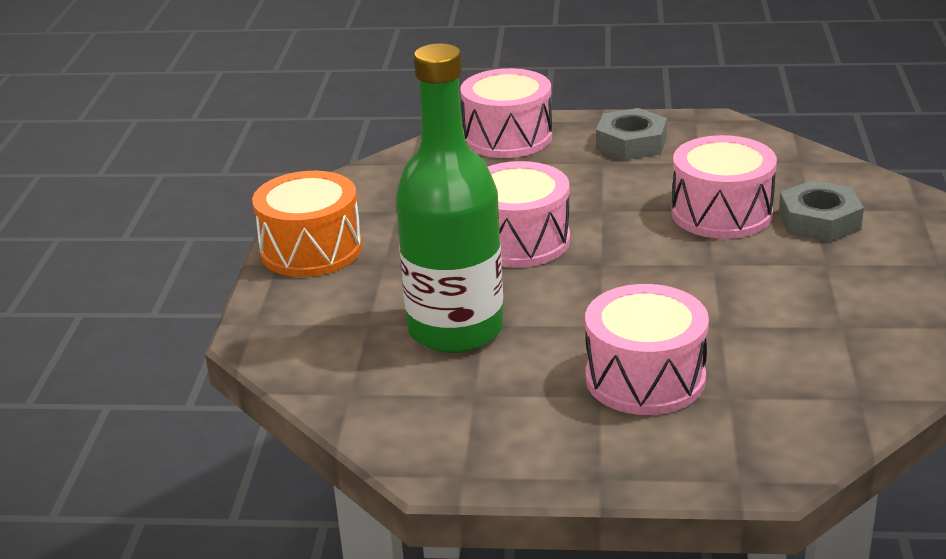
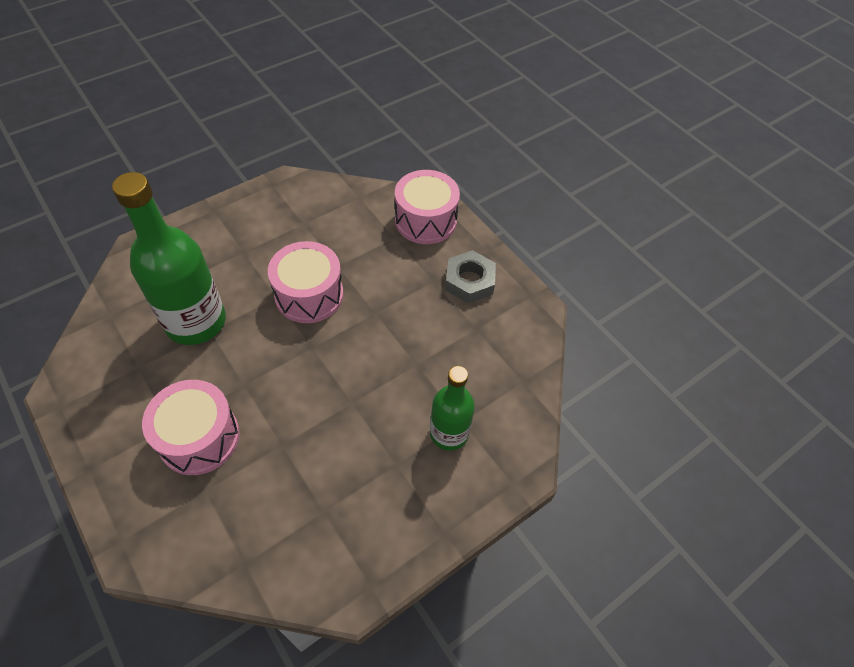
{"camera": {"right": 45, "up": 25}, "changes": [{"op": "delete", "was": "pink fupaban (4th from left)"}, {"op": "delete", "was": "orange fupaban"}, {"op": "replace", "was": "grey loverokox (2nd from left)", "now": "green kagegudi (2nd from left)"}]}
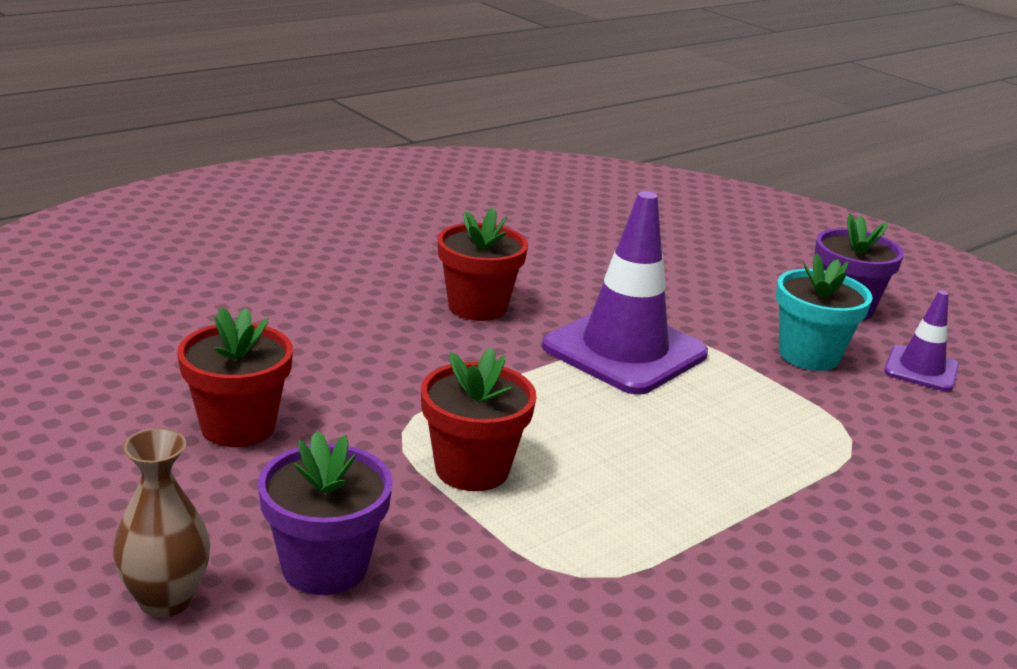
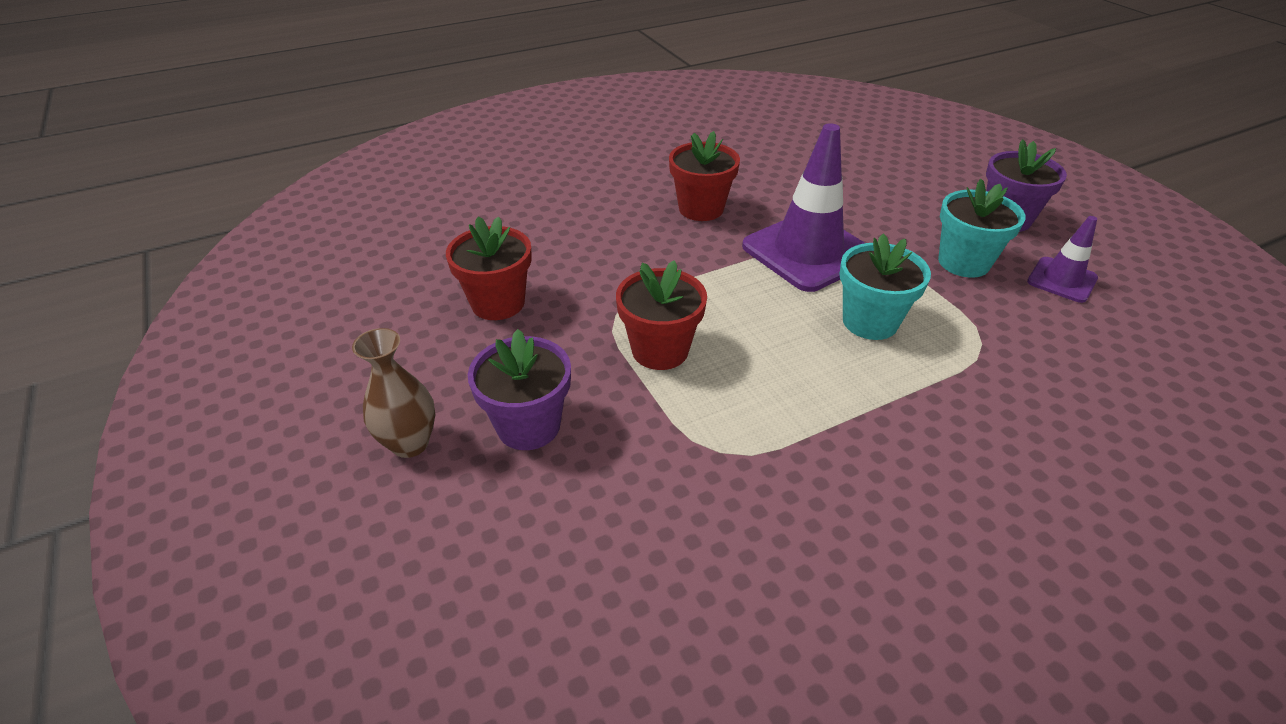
{"camera": {"right": 15, "up": 15}, "changes": [{"op": "insert", "now": "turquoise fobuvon (1st from left)"}]}
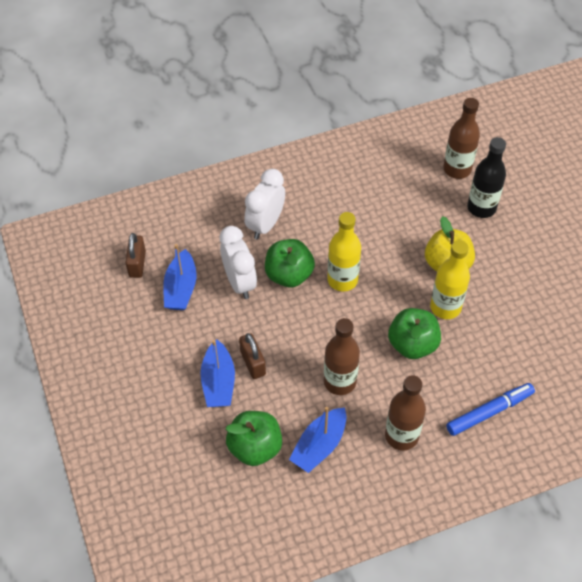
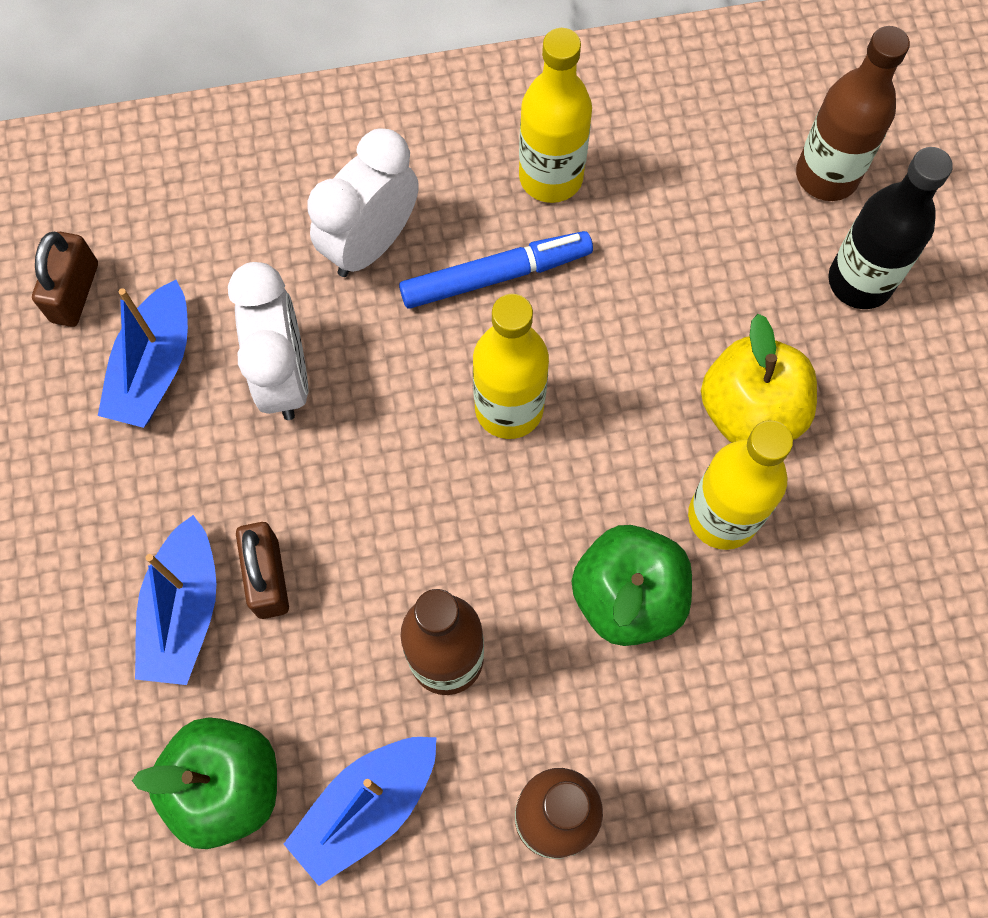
{"camera": {"right": 10, "up": 15}, "changes": [{"op": "delete", "was": "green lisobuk (2nd from left)"}, {"op": "move", "was": "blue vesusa"}, {"op": "insert", "now": "yellow kagegudi (2nd from left)"}]}
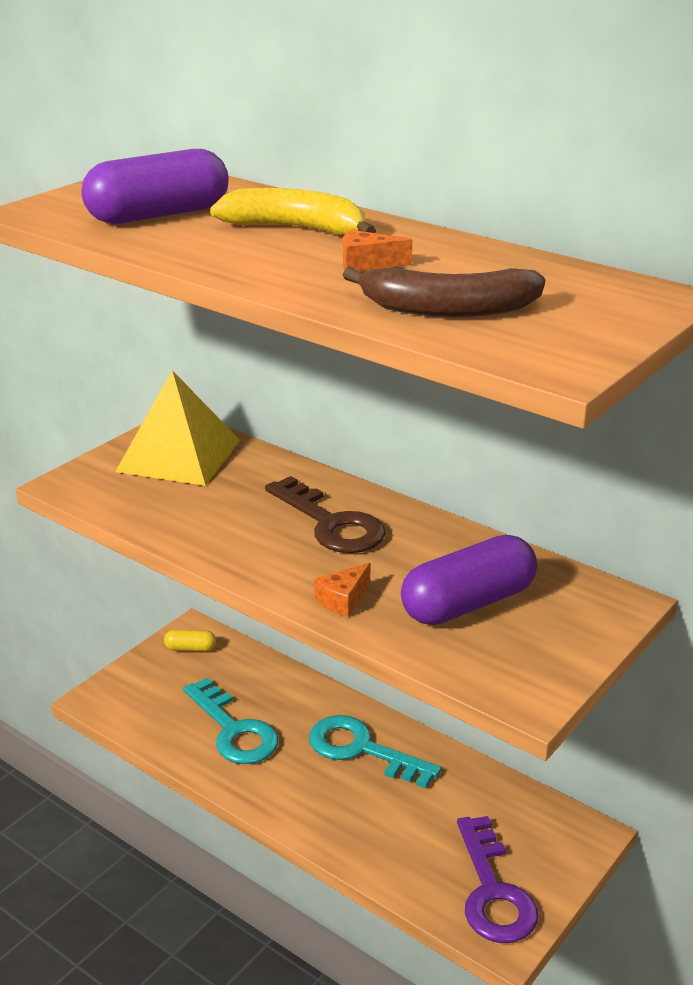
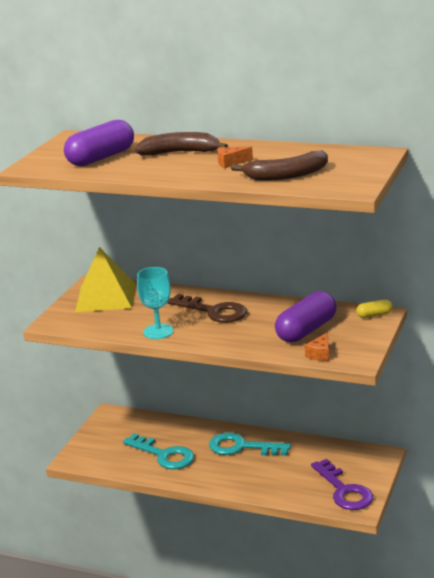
{"camera": {"right": -15, "up": -5}, "changes": [{"op": "recolor", "was": "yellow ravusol", "now": "brown ravusol (1st from left)"}, {"op": "move", "was": "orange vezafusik (1st from left in the first image)", "now": "orange vezafusik (2nd from left)"}, {"op": "move", "was": "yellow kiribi"}, {"op": "insert", "now": "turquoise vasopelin"}]}
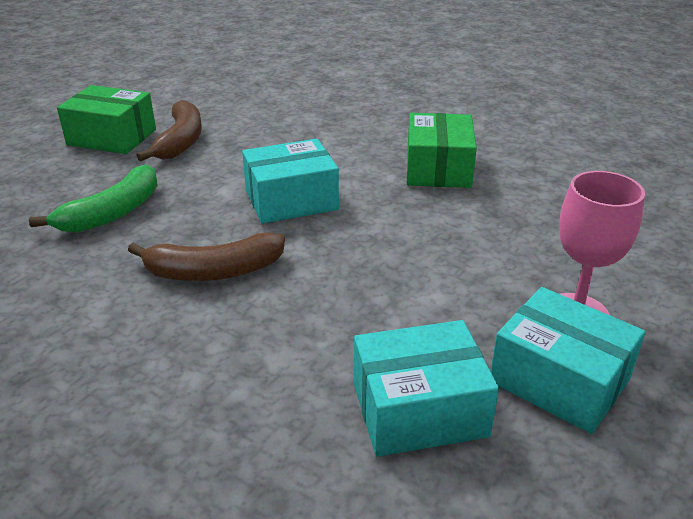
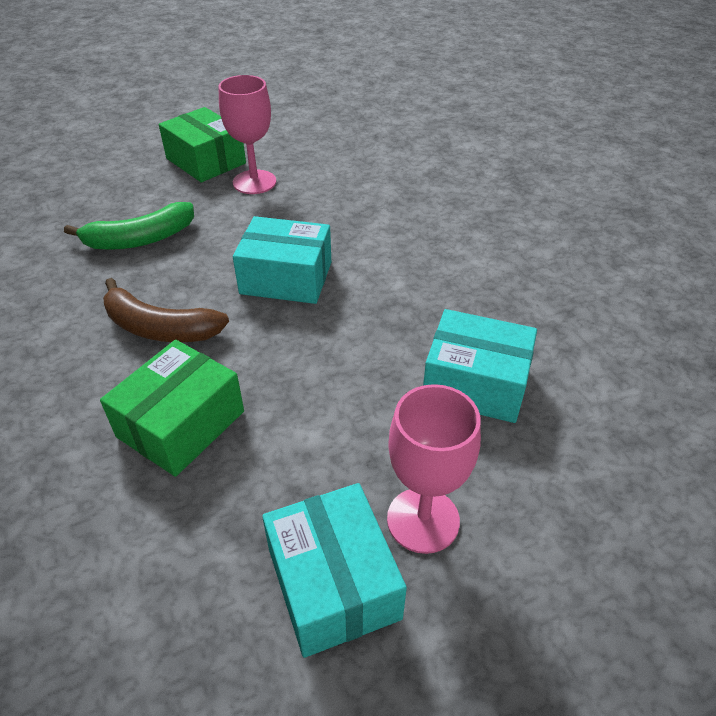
{"camera": {"right": 30, "up": 10}, "changes": [{"op": "replace", "was": "brown ravusol (1st from left)", "now": "pink vasopelin (1st from left)"}, {"op": "move", "was": "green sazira (2nd from left in the first image)", "now": "green sazira (1st from left)"}, {"op": "move", "was": "turquoise sazira (2nd from left in the first image)", "now": "turquoise sazira (3rd from left)"}]}
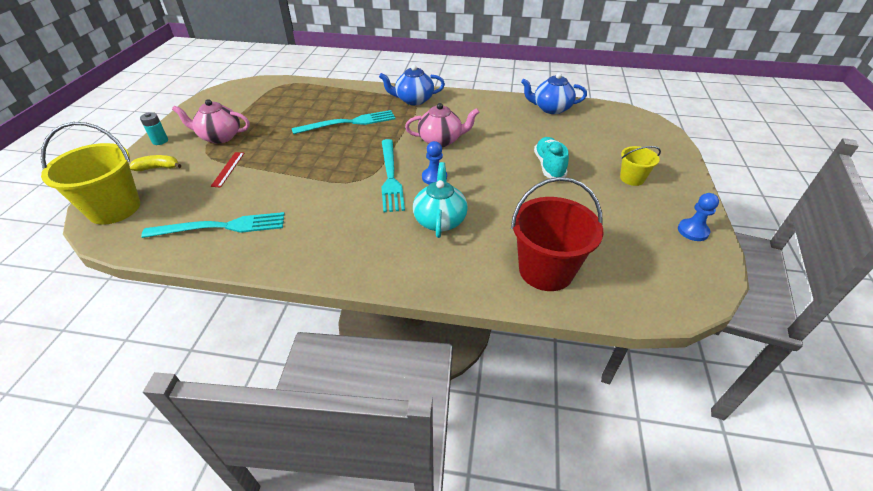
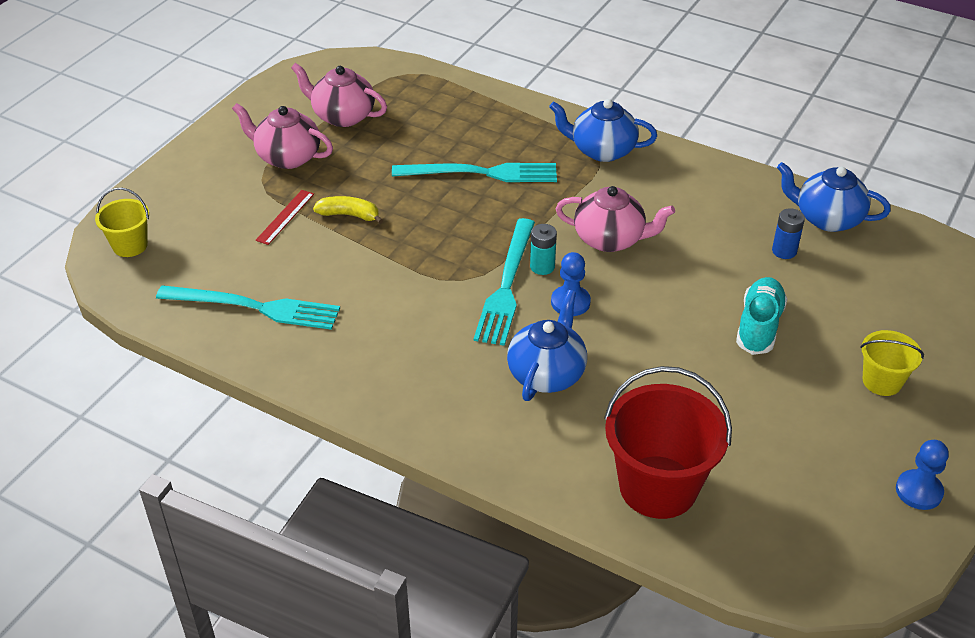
{"camera": {"right": 20, "up": 0}, "changes": [{"op": "move", "was": "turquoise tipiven"}, {"op": "resize", "was": "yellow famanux (1st from left)", "ratio": 0.53}, {"op": "move", "was": "yellow ravusol"}, {"op": "recolor", "was": "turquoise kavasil", "now": "blue kavasil (1st from left)"}, {"op": "insert", "now": "pink kavasil (2nd from left)"}, {"op": "insert", "now": "blue tipiven"}]}
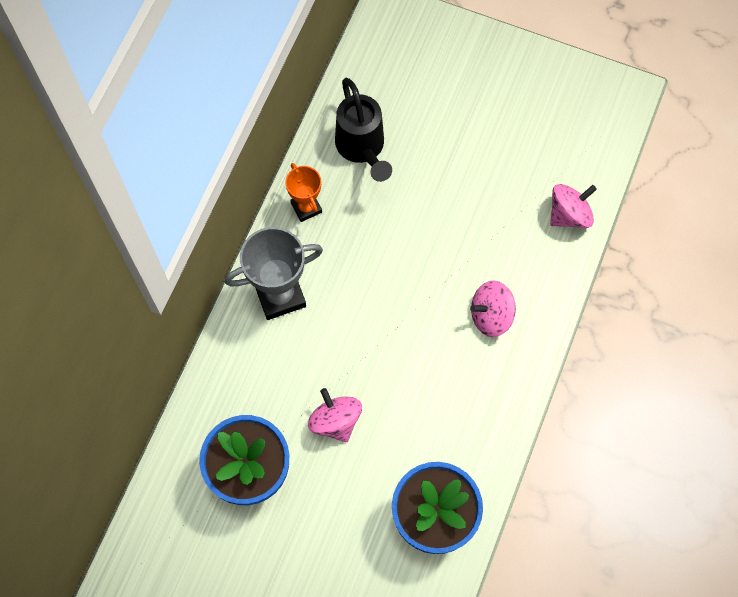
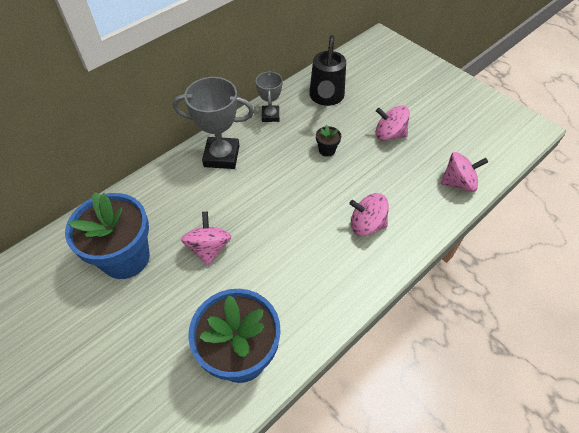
{"camera": {"right": 25, "up": -15}, "changes": [{"op": "recolor", "was": "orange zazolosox", "now": "grey zazolosox (2nd from left)"}, {"op": "insert", "now": "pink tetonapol (3rd from left)"}, {"op": "insert", "now": "black fobuvon"}]}
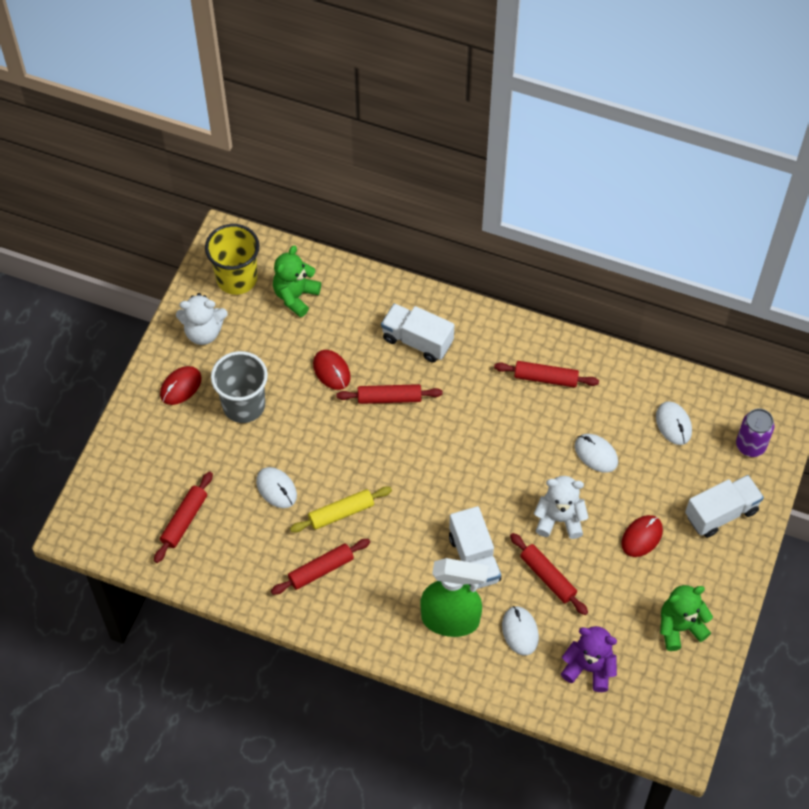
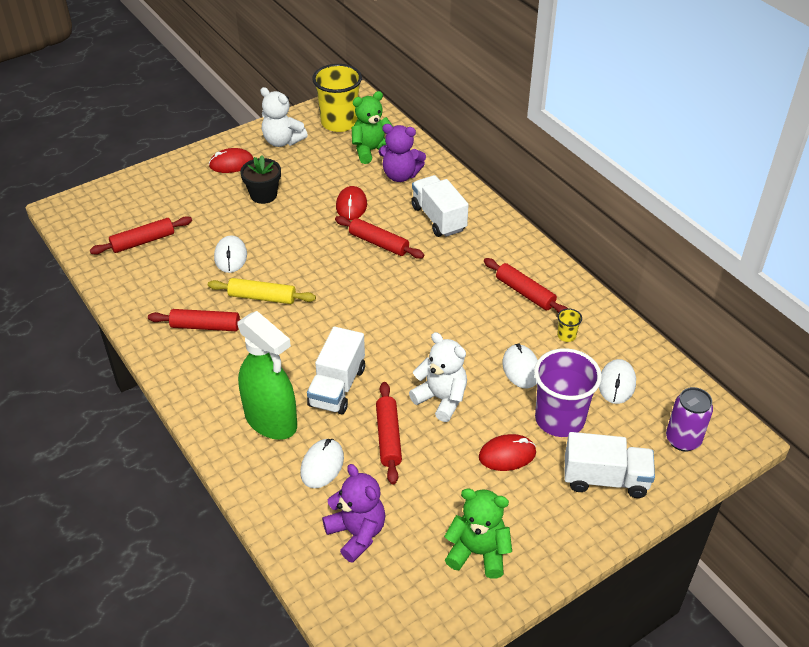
{"camera": {"right": 35, "up": -15}, "changes": [{"op": "replace", "was": "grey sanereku", "now": "black fobuvon"}, {"op": "insert", "now": "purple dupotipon (2nd from left)"}, {"op": "insert", "now": "yellow sanereku (2nd from left)"}, {"op": "insert", "now": "purple sanereku"}]}
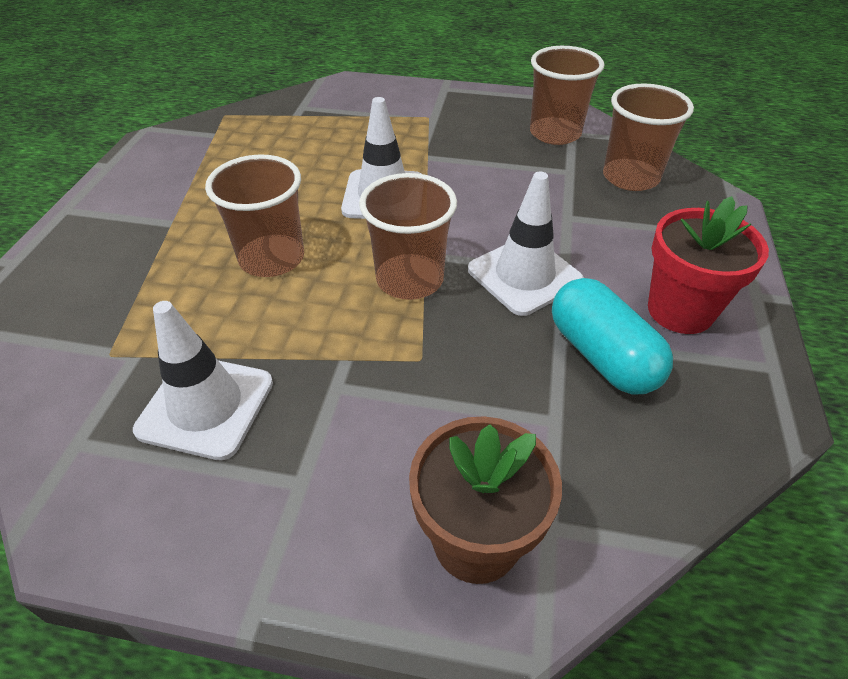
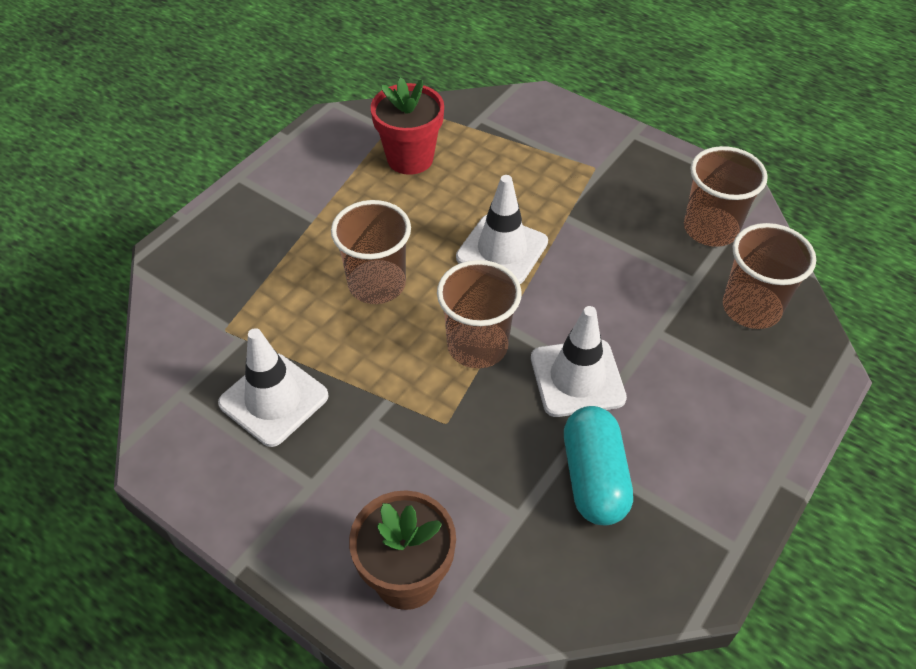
{"camera": {"right": 25, "up": 5}, "changes": [{"op": "move", "was": "red fobuvon"}]}
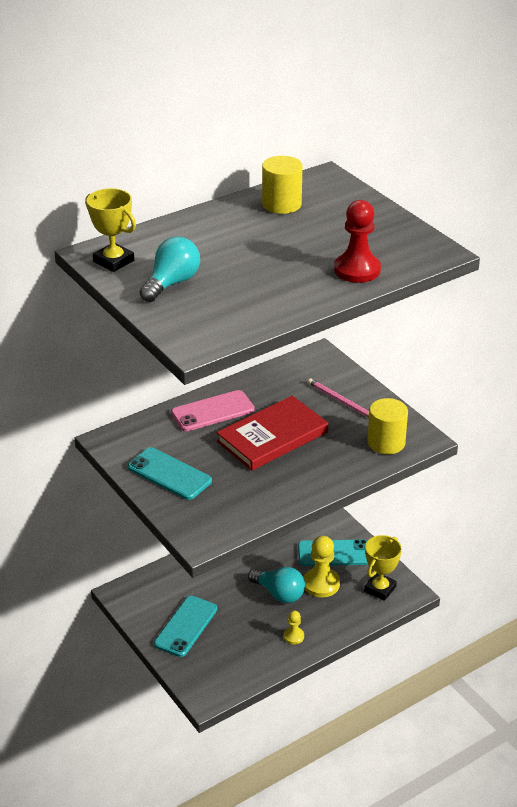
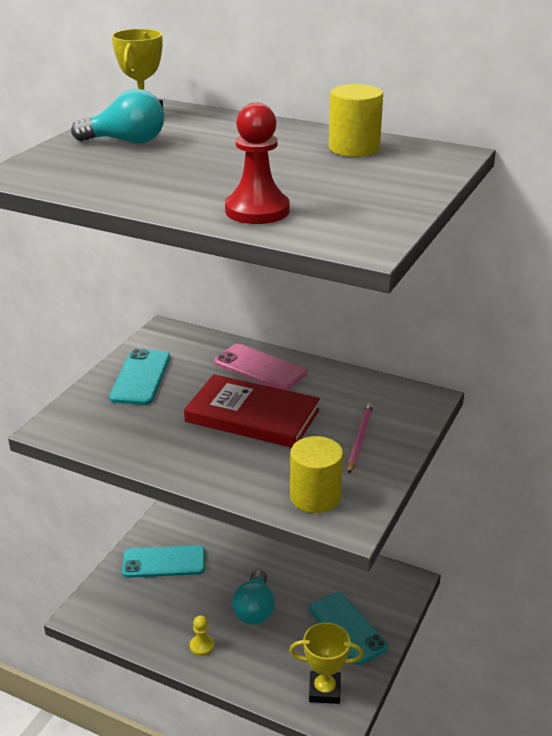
{"camera": {"right": 60, "up": -5}, "changes": [{"op": "delete", "was": "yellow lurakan (2nd from left)"}]}
